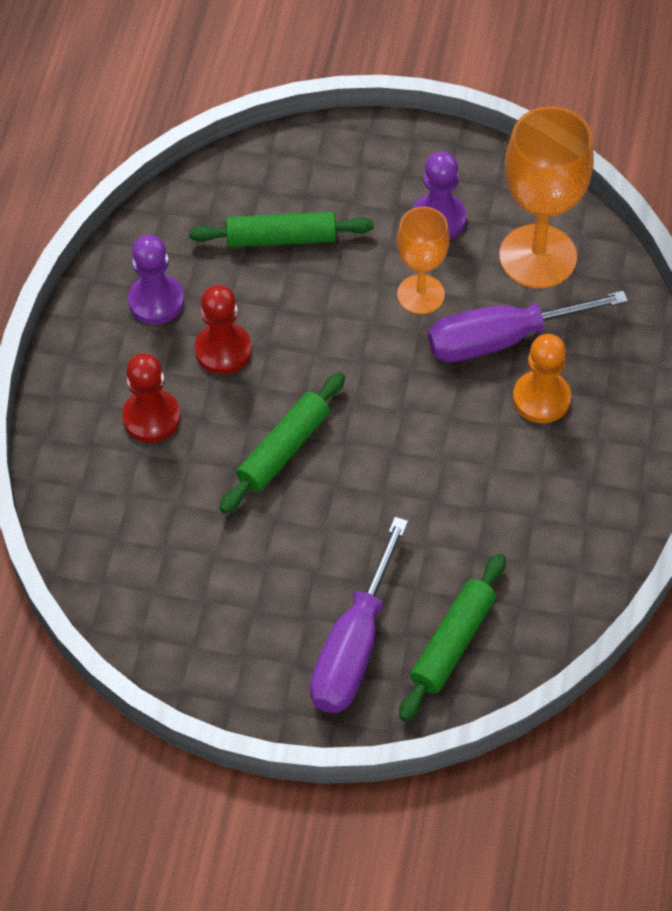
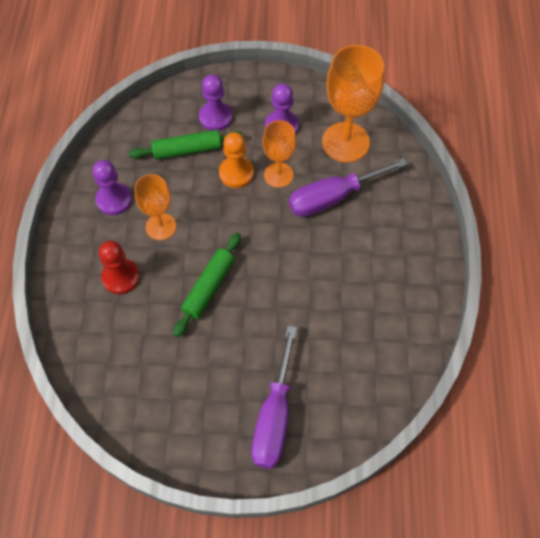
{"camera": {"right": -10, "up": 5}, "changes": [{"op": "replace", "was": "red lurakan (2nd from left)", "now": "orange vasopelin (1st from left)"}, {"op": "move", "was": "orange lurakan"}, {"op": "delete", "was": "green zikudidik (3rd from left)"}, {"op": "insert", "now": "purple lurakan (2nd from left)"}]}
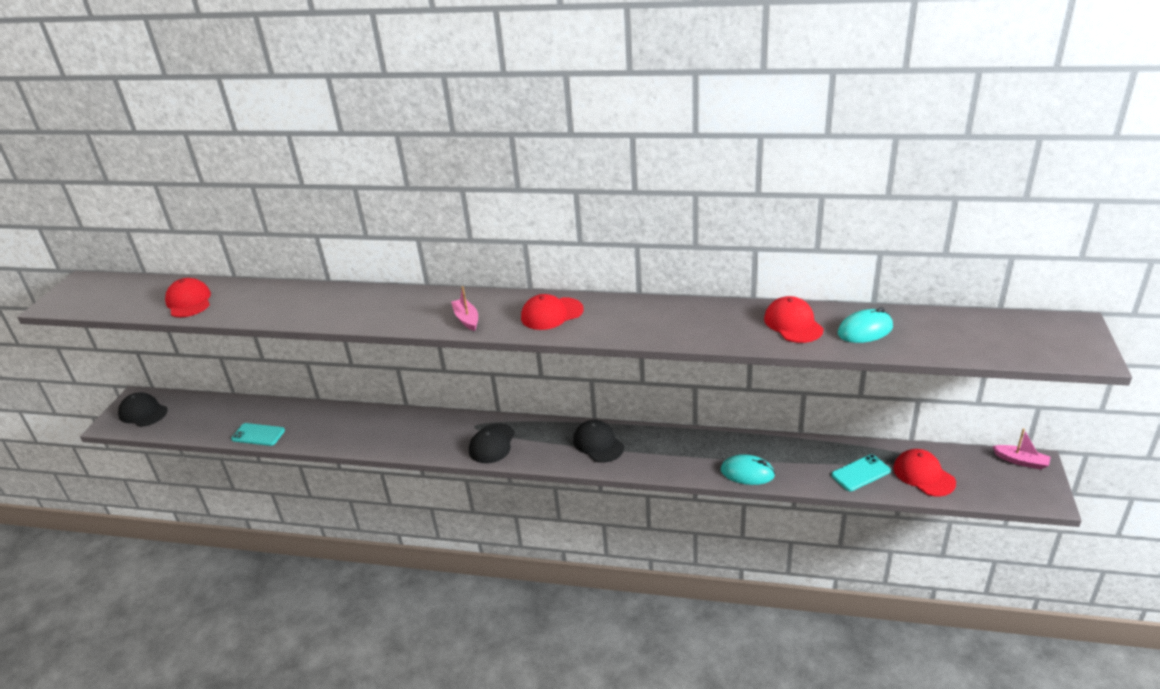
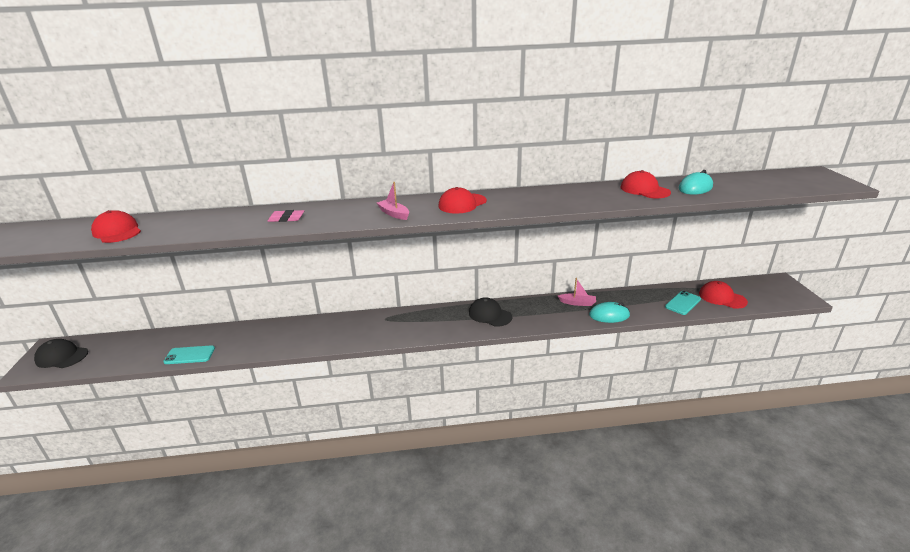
{"camera": {"right": -20, "up": -5}, "changes": [{"op": "delete", "was": "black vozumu (2nd from left)"}, {"op": "move", "was": "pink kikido (2nd from left)"}, {"op": "insert", "now": "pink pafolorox"}]}
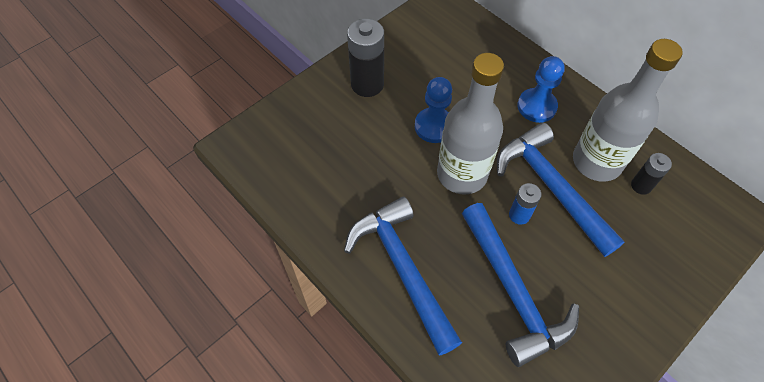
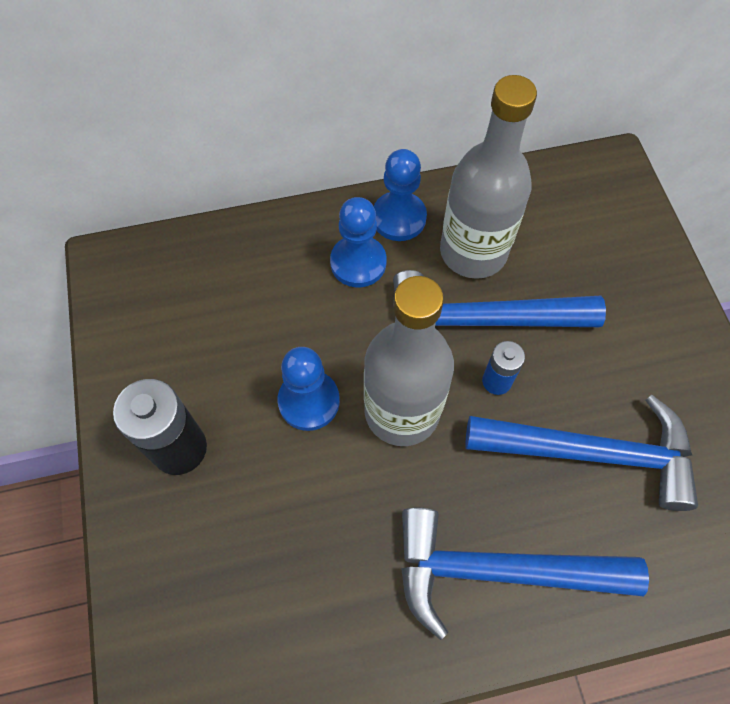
{"camera": {"right": -60, "up": 5}, "changes": [{"op": "delete", "was": "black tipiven (2nd from left)"}, {"op": "insert", "now": "blue lurakan (3rd from left)"}]}
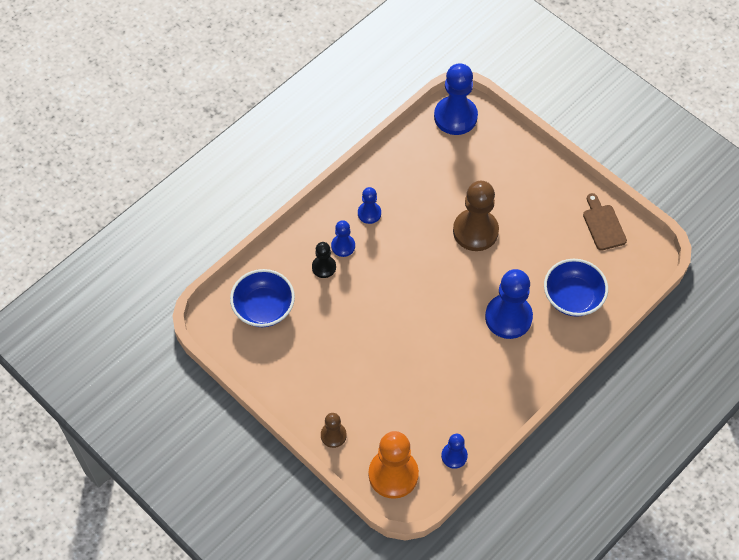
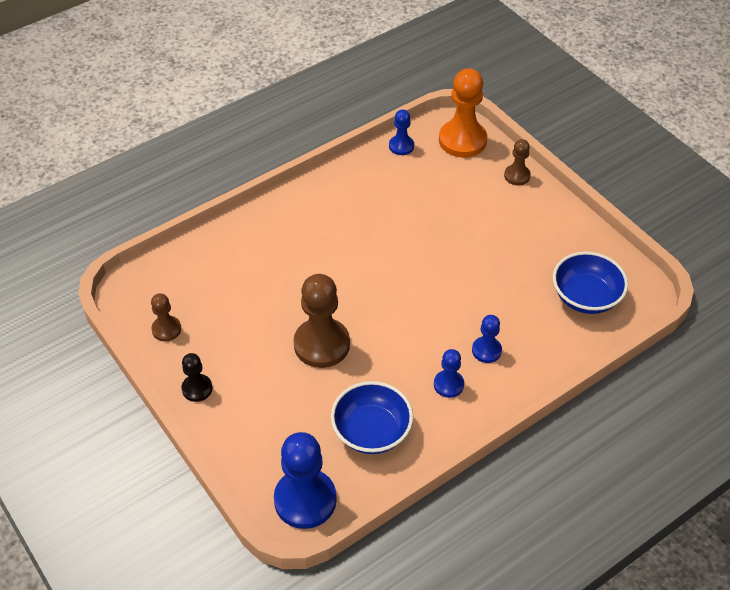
{"camera": {"right": -170, "up": -10}, "changes": [{"op": "replace", "was": "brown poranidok", "now": "brown lurakan (1st from left)"}, {"op": "move", "was": "black lurakan"}, {"op": "move", "was": "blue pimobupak (2nd from left in the first image)", "now": "blue pimobupak (1st from left)"}, {"op": "delete", "was": "blue lurakan (5th from left)"}]}
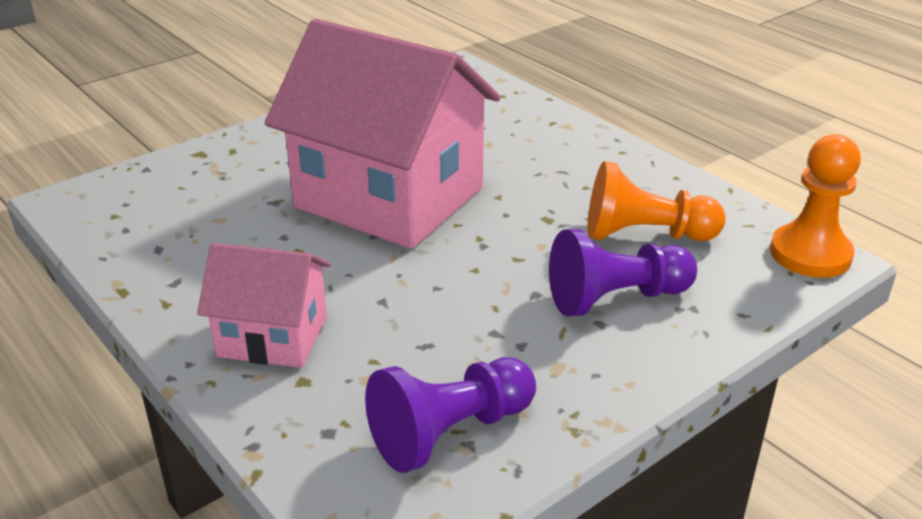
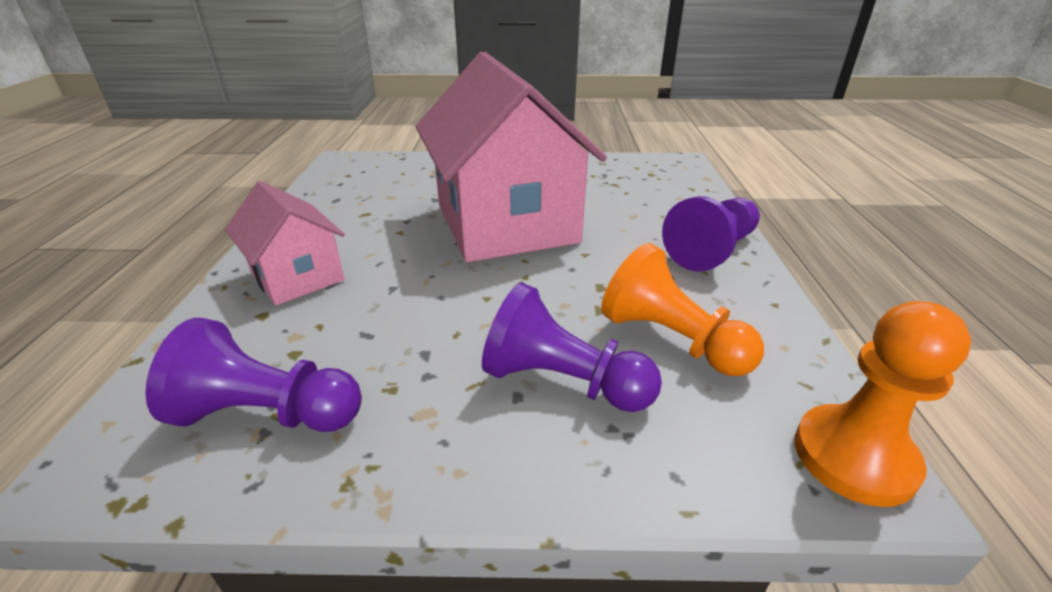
{"camera": {"right": 40, "up": 0}, "changes": [{"op": "insert", "now": "purple lurakan (3rd from left)"}]}
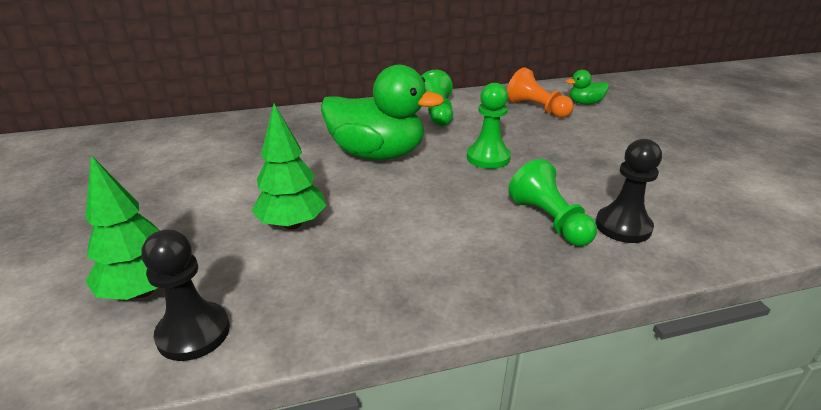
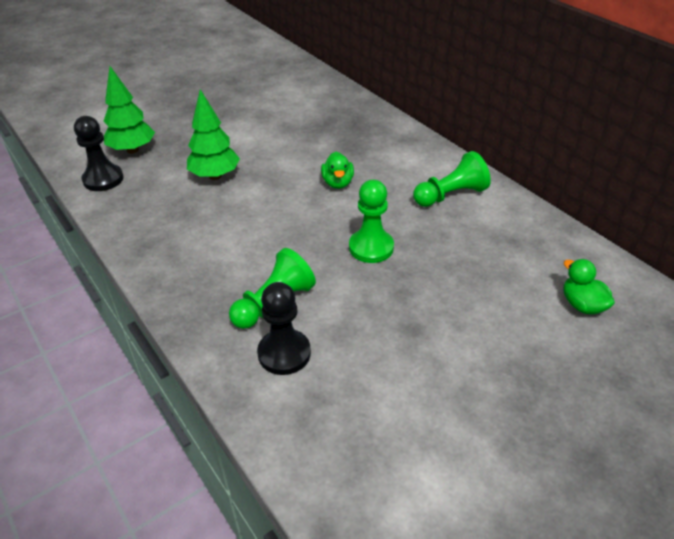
{"camera": {"right": 70, "up": 10}, "changes": [{"op": "resize", "was": "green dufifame (1st from left)", "ratio": 0.45}, {"op": "delete", "was": "orange lurakan"}]}
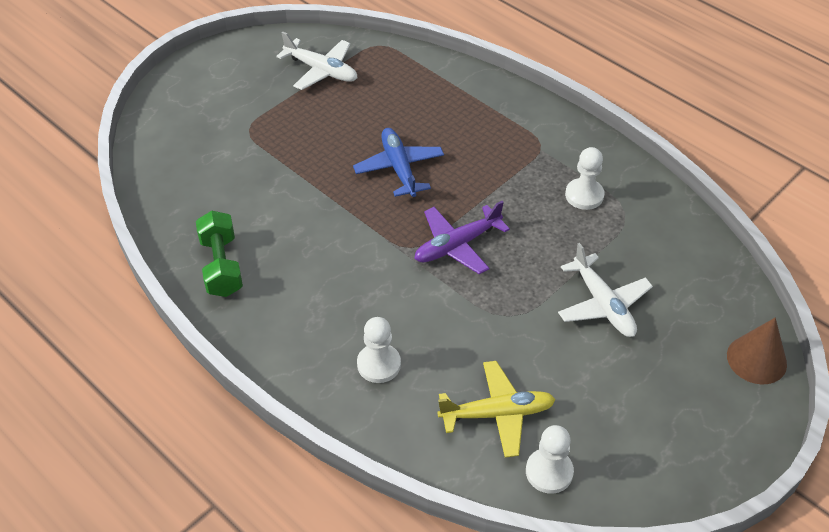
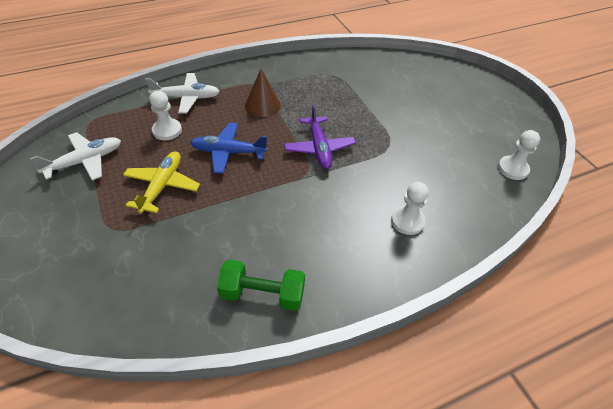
{"camera": {"right": -70, "up": 0}, "changes": [{"op": "move", "was": "white lurakan (3rd from left in the first image)", "now": "white lurakan (1st from left)"}, {"op": "move", "was": "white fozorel (2nd from left)"}, {"op": "move", "was": "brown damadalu"}, {"op": "move", "was": "yellow fozorel"}]}
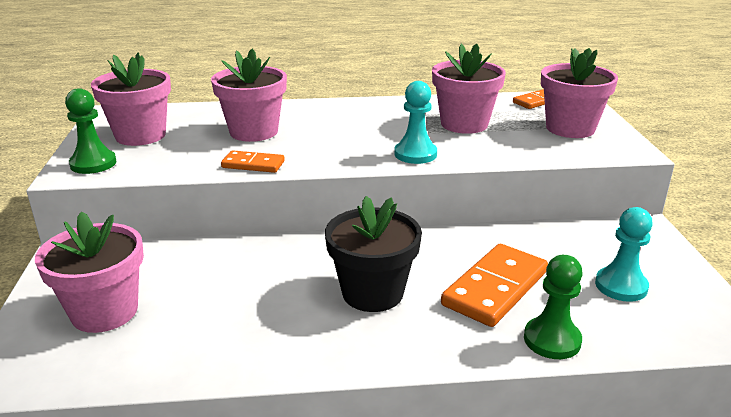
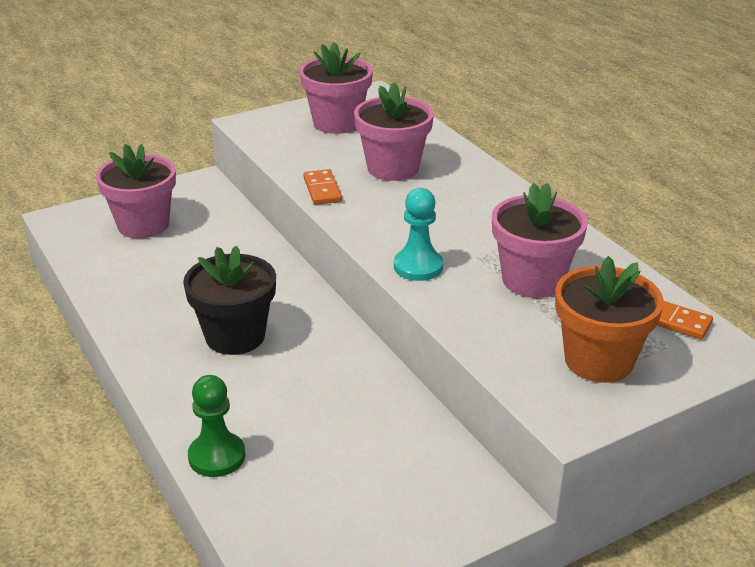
{"camera": {"right": 65, "up": 5}, "changes": [{"op": "recolor", "was": "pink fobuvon (5th from left)", "now": "orange fobuvon"}, {"op": "delete", "was": "green lurakan (1st from left)"}, {"op": "delete", "was": "turquoise lurakan (2nd from left)"}, {"op": "delete", "was": "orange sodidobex (2nd from left)"}]}
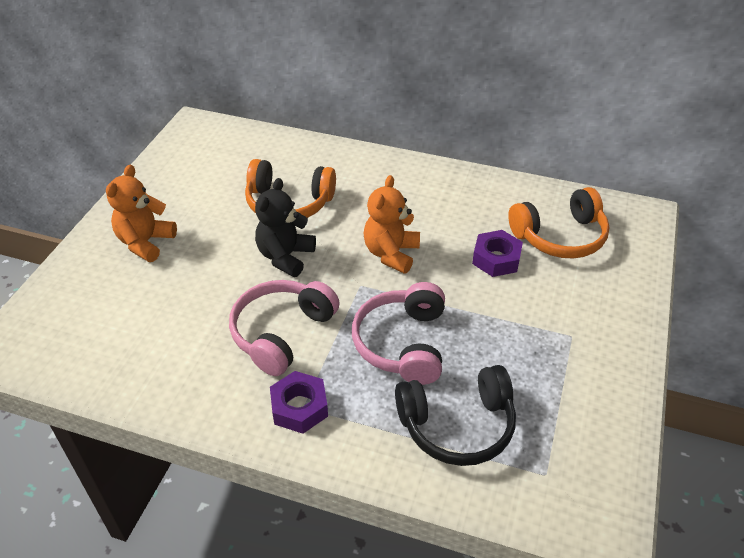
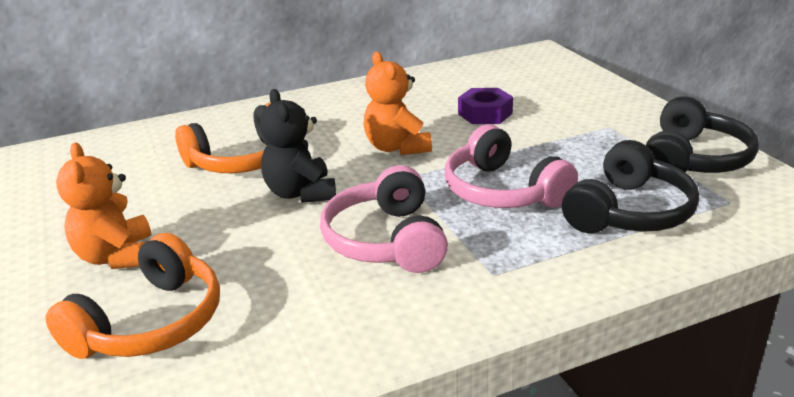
{"camera": {"right": -40, "up": -15}, "changes": [{"op": "move", "was": "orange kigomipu (2nd from left in the first image)", "now": "orange kigomipu (1st from left)"}, {"op": "delete", "was": "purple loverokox (1st from left)"}, {"op": "insert", "now": "black kigomipu (2nd from left)"}]}
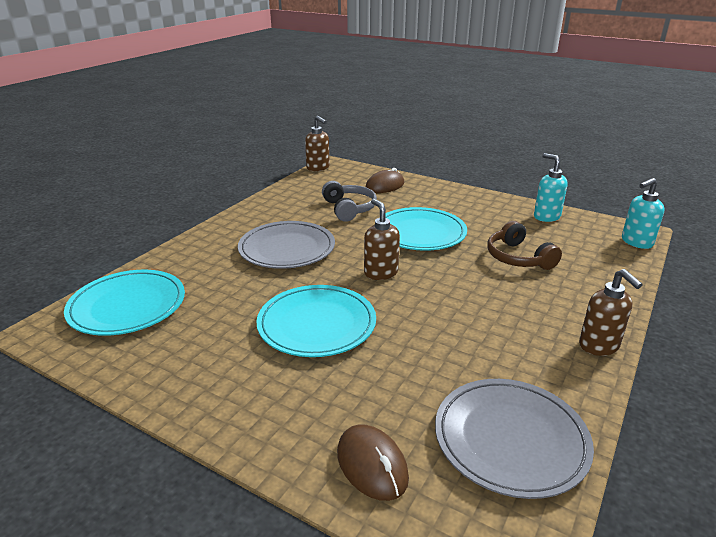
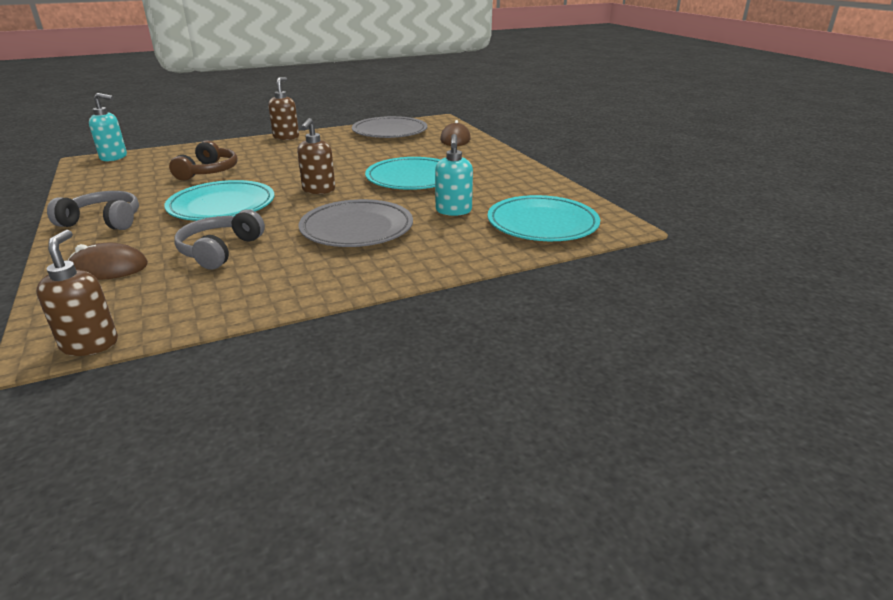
{"camera": {"right": -145, "up": 0}, "changes": [{"op": "move", "was": "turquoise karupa (1st from left in the first image)", "now": "turquoise karupa (2nd from left)"}, {"op": "insert", "now": "grey kigomipu (1st from left)"}]}
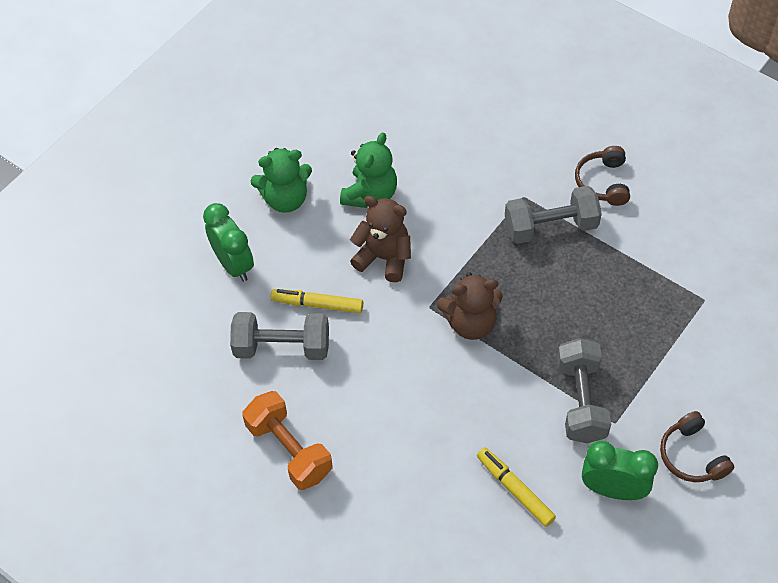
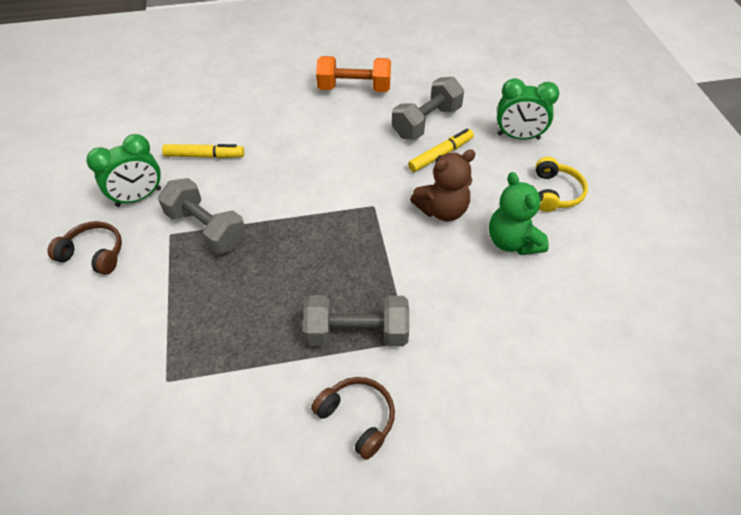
{"camera": {"right": 130, "up": -5}, "changes": [{"op": "replace", "was": "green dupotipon (1st from left)", "now": "yellow kigomipu"}, {"op": "rotate", "was": "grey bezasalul (2nd from left)", "clockwise": 60}, {"op": "delete", "was": "brown dupotipon (2nd from left)"}]}
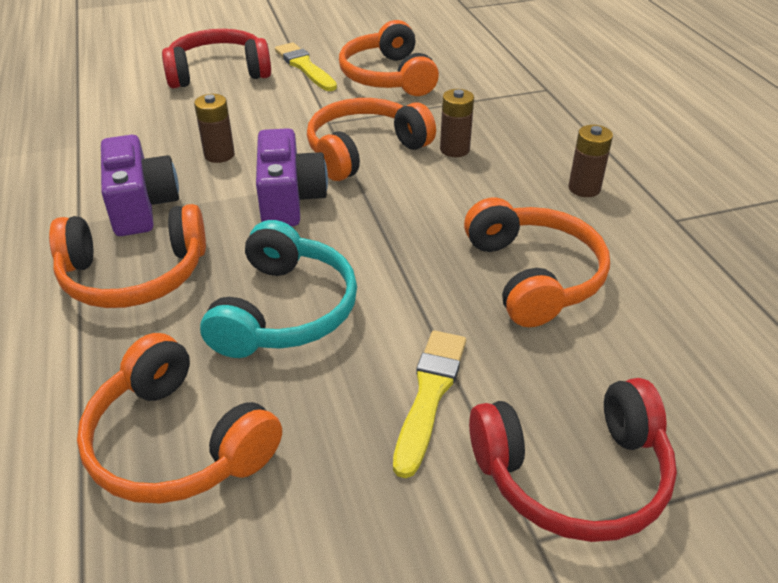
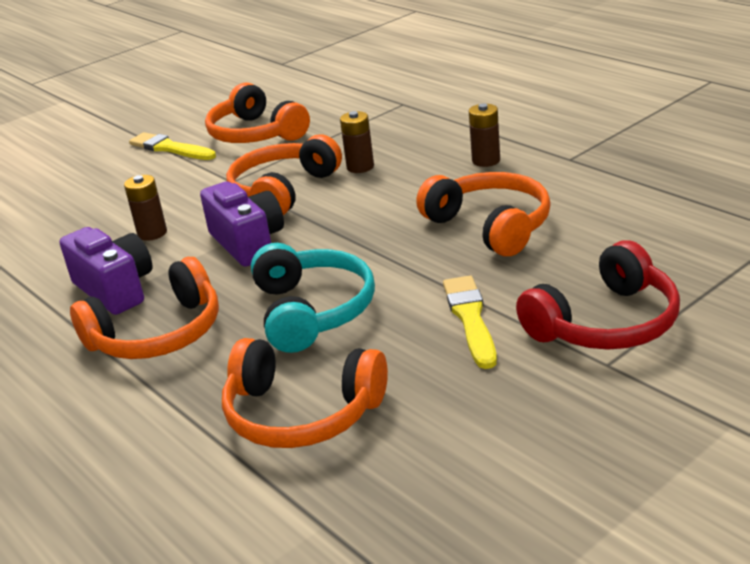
{"camera": {"right": -20, "up": -10}, "changes": [{"op": "delete", "was": "red kigomipu (1st from left)"}]}
